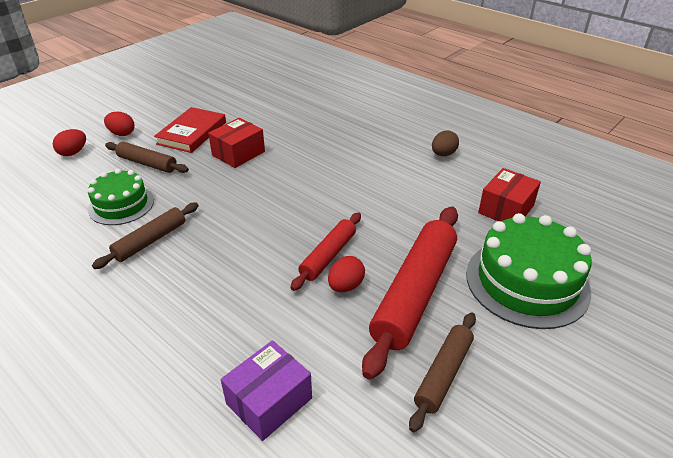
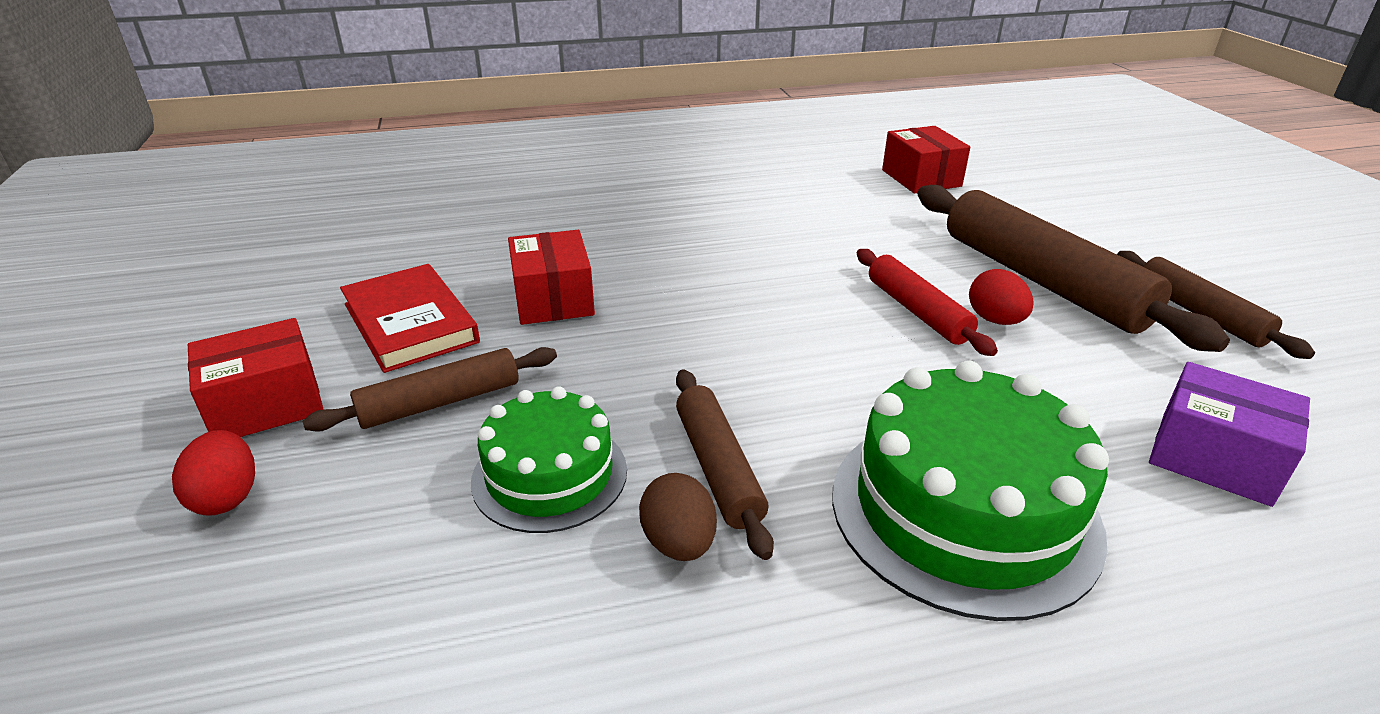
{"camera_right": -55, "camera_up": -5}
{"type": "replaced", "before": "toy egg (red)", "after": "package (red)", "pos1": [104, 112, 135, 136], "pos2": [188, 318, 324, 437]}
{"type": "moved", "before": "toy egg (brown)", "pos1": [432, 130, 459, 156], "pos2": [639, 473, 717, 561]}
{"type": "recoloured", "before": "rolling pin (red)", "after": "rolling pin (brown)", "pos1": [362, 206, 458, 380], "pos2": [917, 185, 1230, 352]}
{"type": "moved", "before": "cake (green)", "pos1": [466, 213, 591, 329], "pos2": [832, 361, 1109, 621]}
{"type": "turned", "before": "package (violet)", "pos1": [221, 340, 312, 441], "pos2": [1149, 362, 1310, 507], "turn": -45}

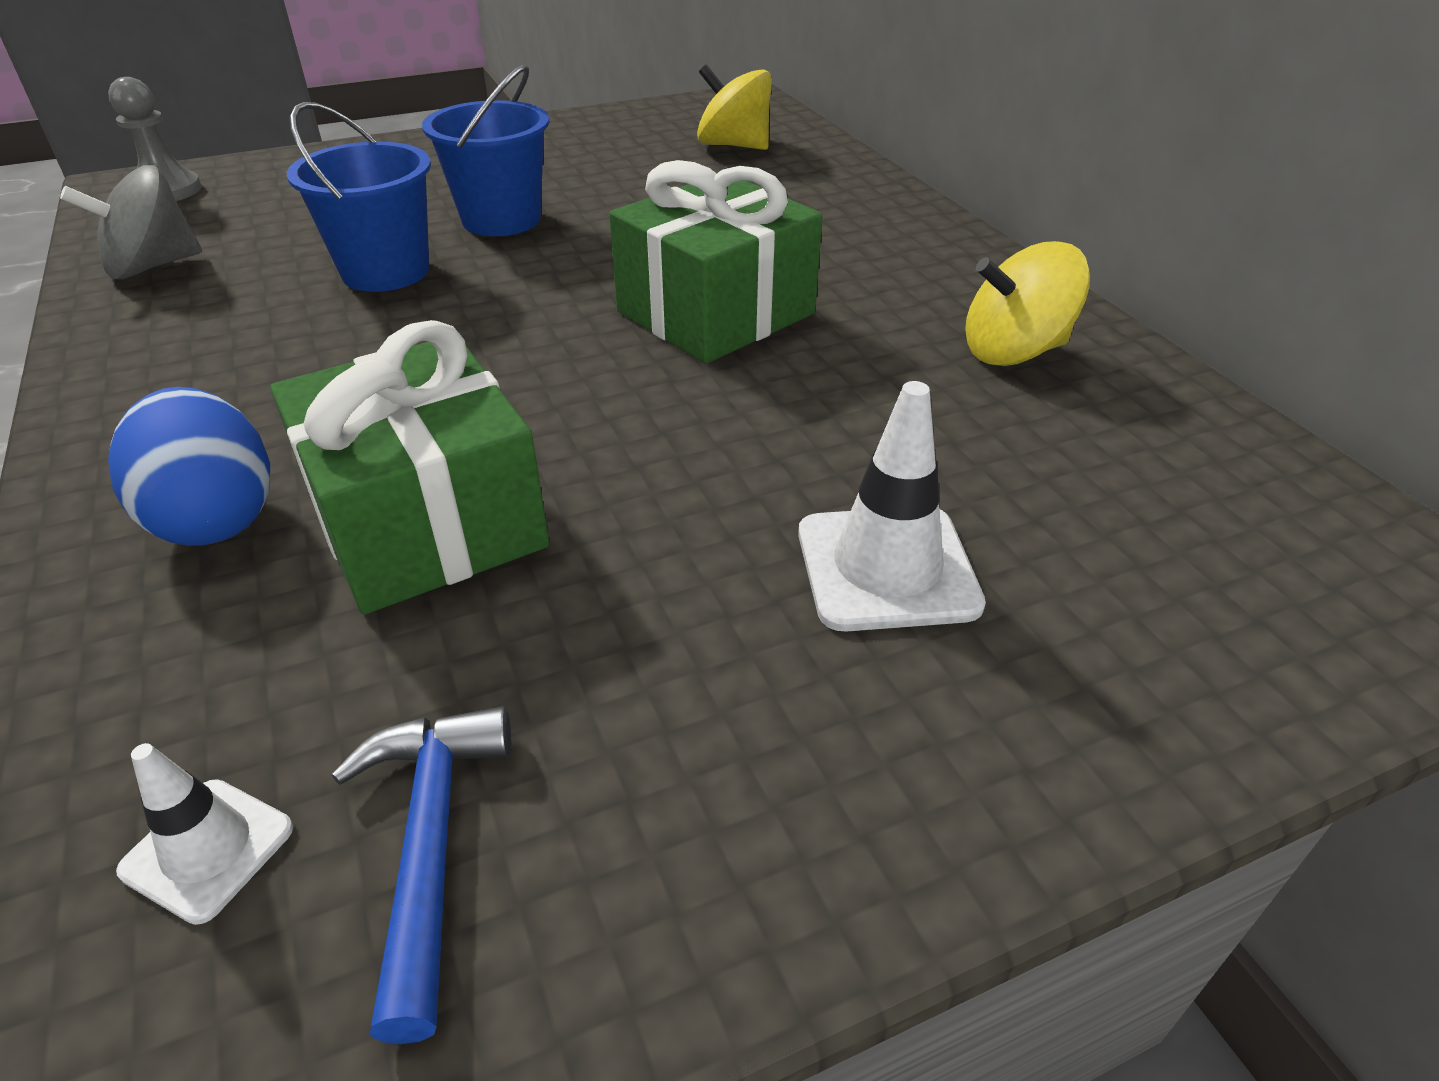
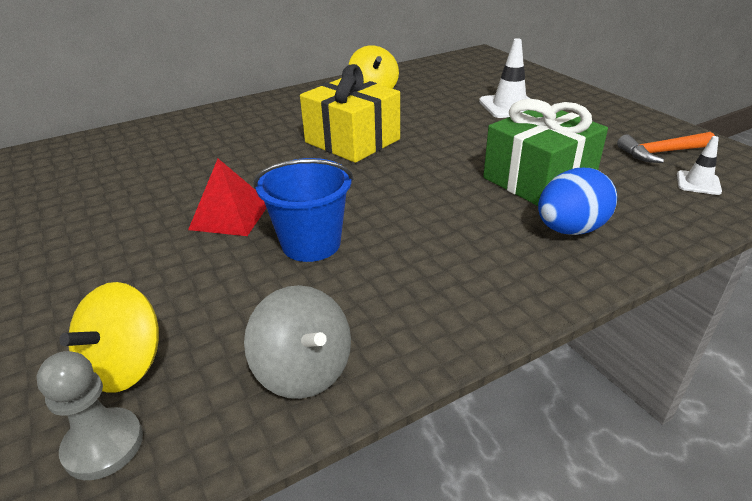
{"camera_right": -95, "camera_up": -5}
{"type": "moved", "before": "toy top (bright yellow)", "pos1": [697, 64, 772, 150], "pos2": [59, 282, 159, 393]}
{"type": "replaced", "before": "bucket (blue)", "after": "pyramid (red)", "pos1": [422, 65, 549, 236], "pos2": [188, 159, 266, 236]}
{"type": "recoloured", "before": "present (green)", "after": "present (bright yellow)", "pos1": [609, 160, 822, 364], "pos2": [300, 64, 400, 163]}
{"type": "recoloured", "before": "hammer (blue)", "after": "hammer (orange)", "pos1": [332, 706, 511, 1044], "pos2": [617, 132, 715, 163]}

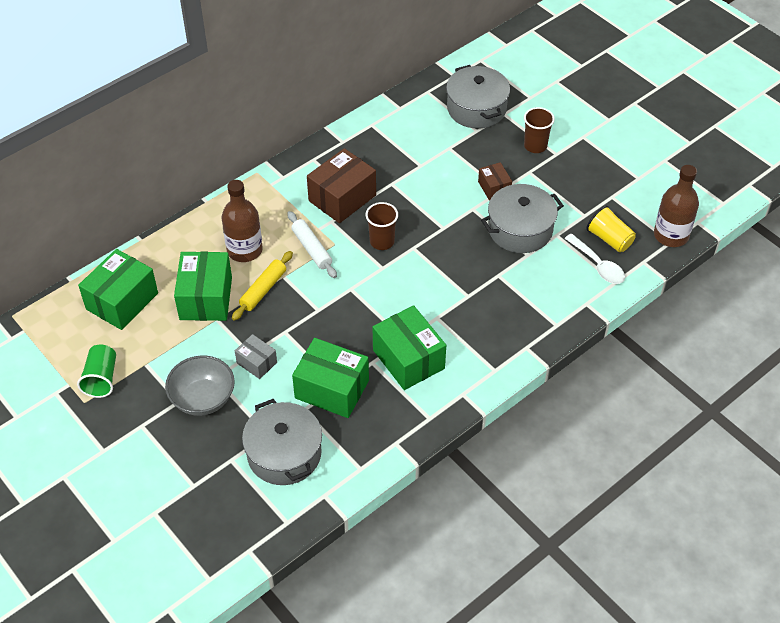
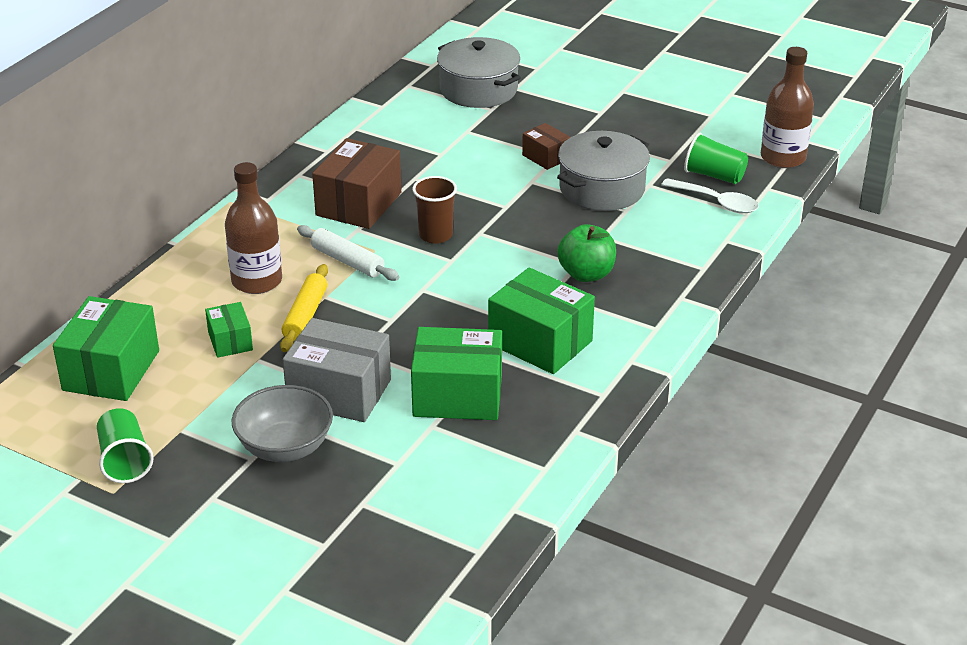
{"camera_right": -20, "camera_up": -15}
{"type": "removed", "before": "cup (brown)", "pos1": [524, 107, 555, 153]}
{"type": "recoloured", "before": "cup (bright yellow)", "after": "cup (green)", "pos1": [586, 206, 636, 252], "pos2": [684, 133, 748, 184]}
{"type": "resized", "before": "package (green)", "pos1": [174, 252, 232, 321], "pos2": [205, 302, 253, 358], "scale": 0.54}
{"type": "resized", "before": "package (grey)", "pos1": [235, 334, 277, 379], "pos2": [283, 318, 391, 422], "scale": 1.86}
{"type": "removed", "before": "pot (grey)", "pos1": [242, 399, 322, 485]}
{"type": "added", "after": "toy apple (green)", "pos2": [557, 224, 616, 282]}

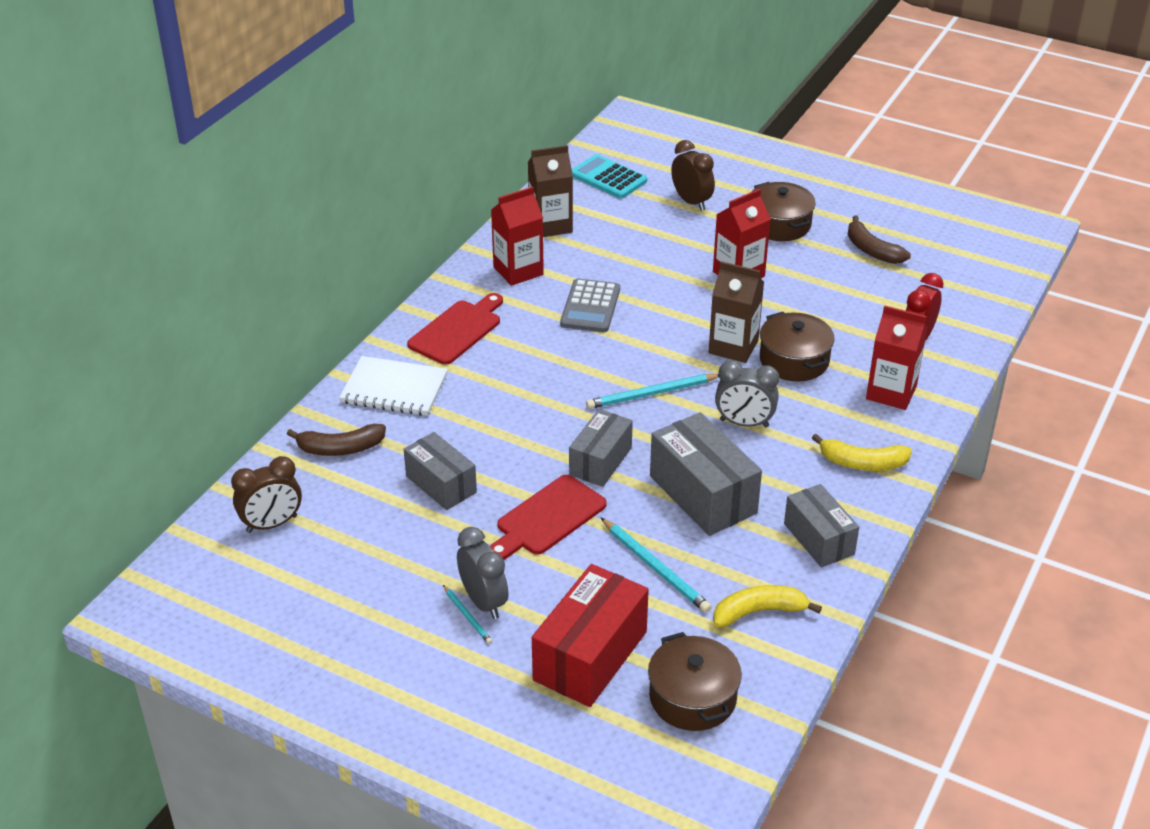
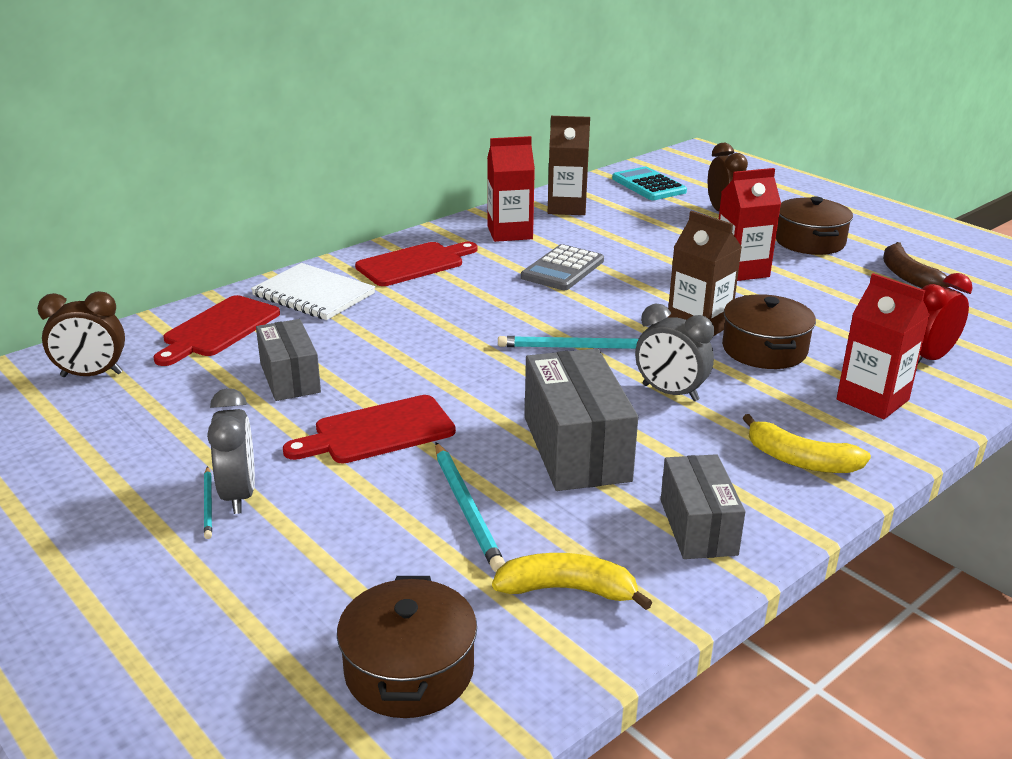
{"camera_right": 20, "camera_up": -10}
{"type": "removed", "before": "package (grey)", "pos1": [569, 409, 633, 487]}
{"type": "replaced", "before": "banana (brown)", "after": "chopping board (red)", "pos1": [287, 424, 386, 456], "pos2": [153, 295, 280, 366]}
{"type": "removed", "before": "package (red)", "pos1": [532, 564, 649, 707]}

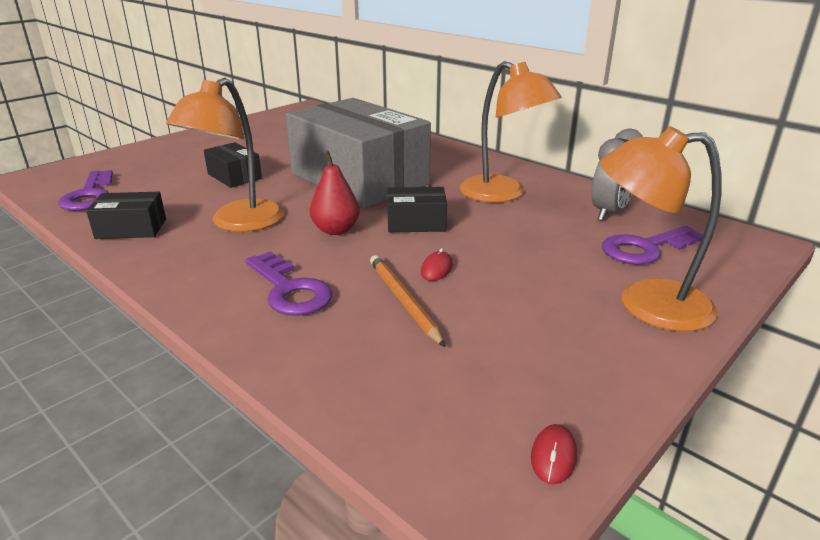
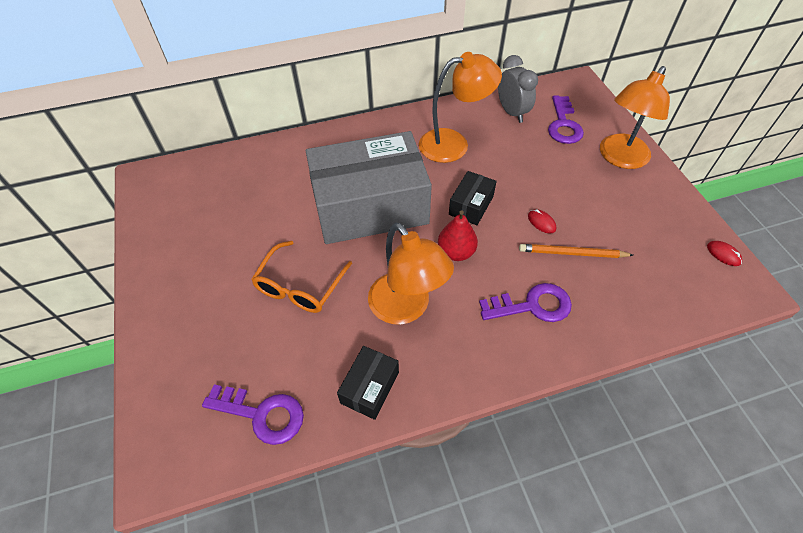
{"camera_right": -60, "camera_up": 25}
{"type": "replaced", "before": "package (black)", "after": "eyeglasses (orange)", "pos1": [204, 142, 262, 188], "pos2": [251, 241, 352, 313]}

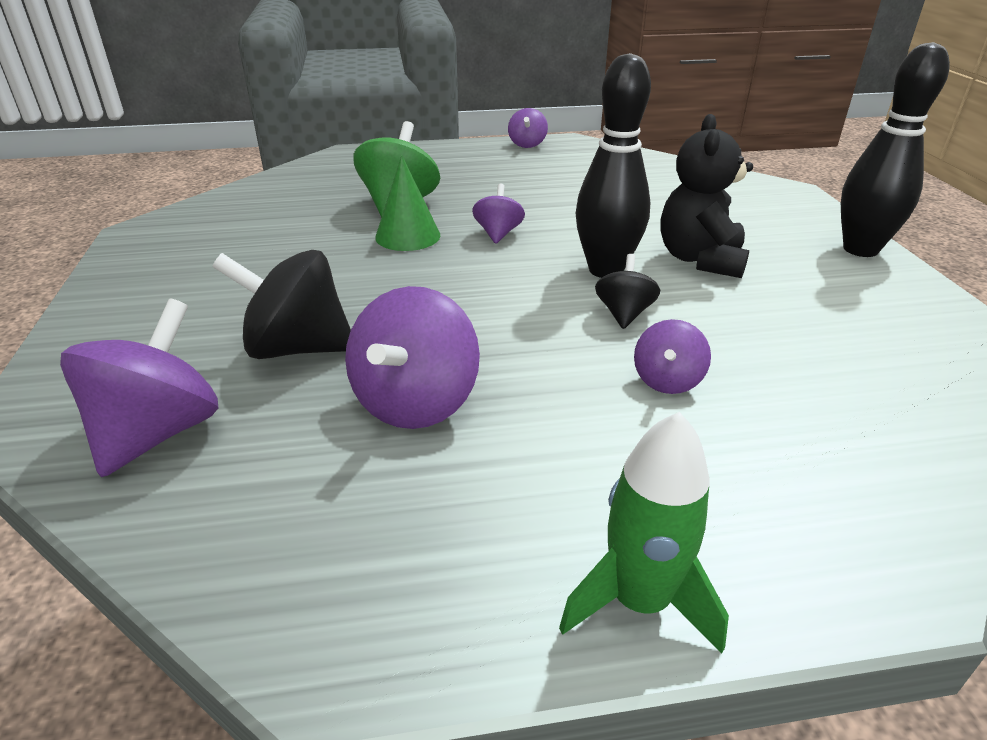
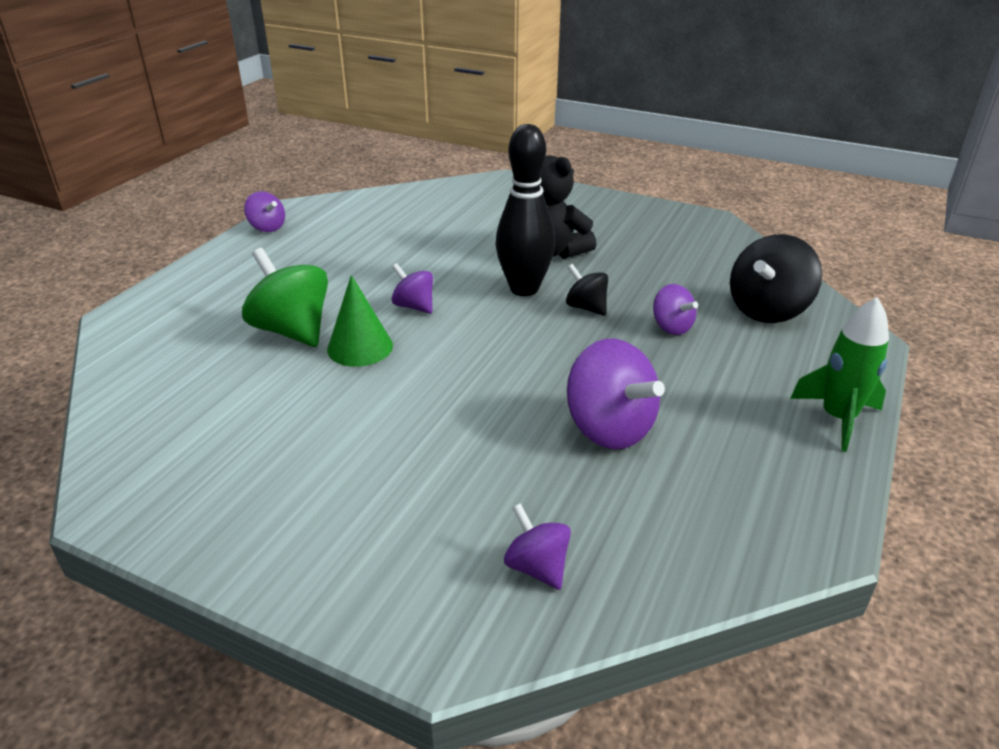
{"camera_right": -55, "camera_up": 0}
{"type": "removed", "before": "skittle (black)", "pos1": [841, 42, 950, 257]}
{"type": "moved", "before": "toy top (black)", "pos1": [212, 250, 351, 359], "pos2": [730, 234, 822, 323]}
{"type": "resized", "before": "toy top (violet)", "pos1": [60, 298, 218, 477], "pos2": [504, 503, 571, 590], "scale": 0.56}

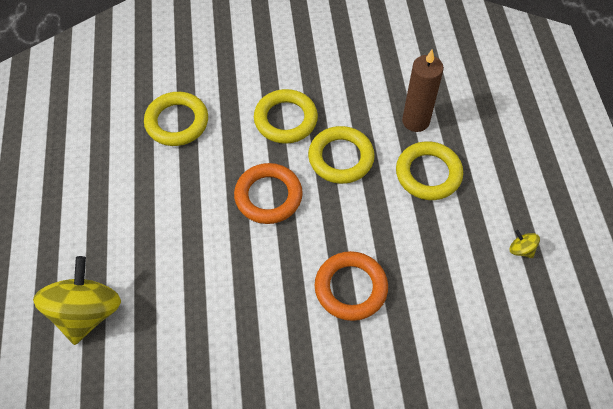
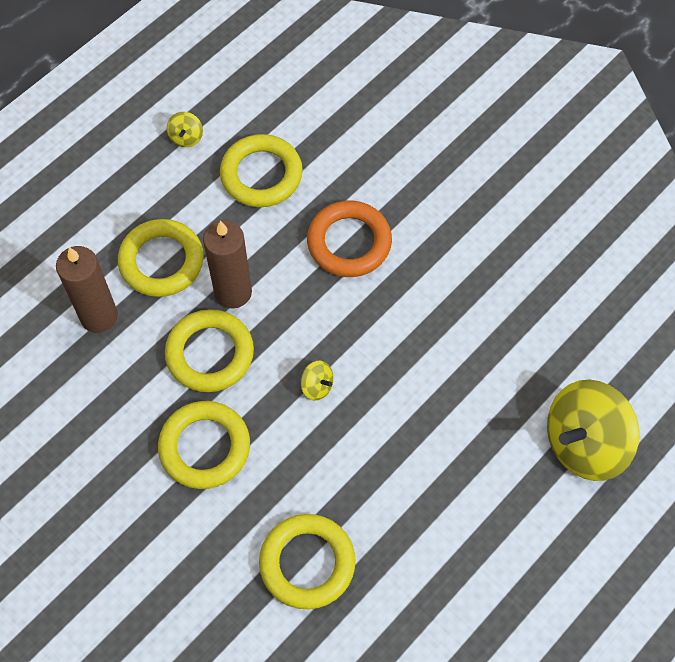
{"camera_right": -130, "camera_up": 5}
{"type": "replaced", "before": "hoop (orange)", "after": "toy top (bright yellow)", "pos1": [234, 163, 303, 224], "pos2": [301, 361, 334, 401]}
{"type": "added", "after": "hoop (bright yellow)", "pos2": [220, 134, 303, 207]}
{"type": "added", "after": "candle (brown)", "pos2": [203, 220, 252, 309]}

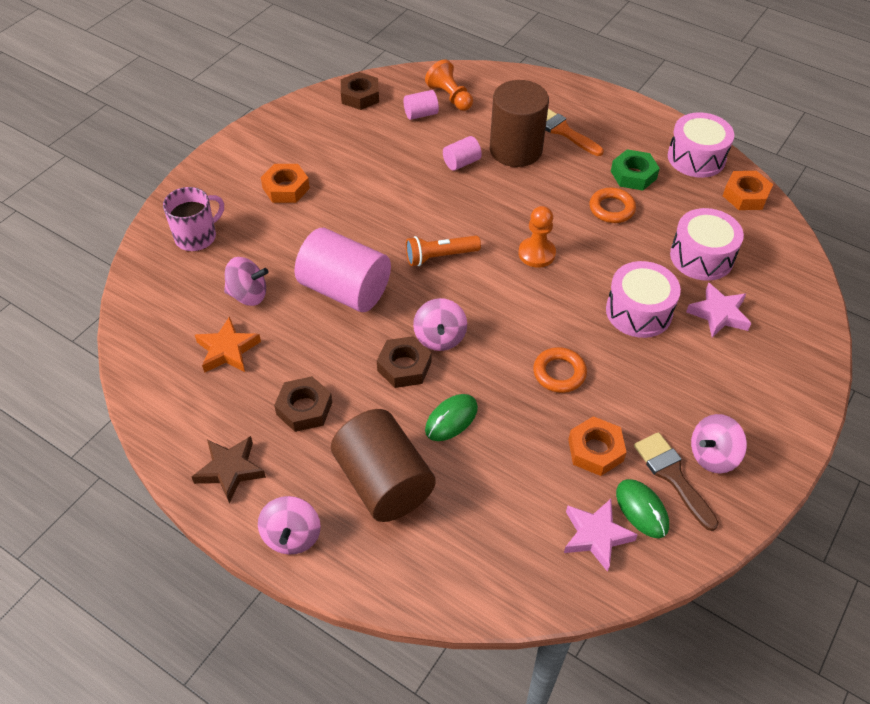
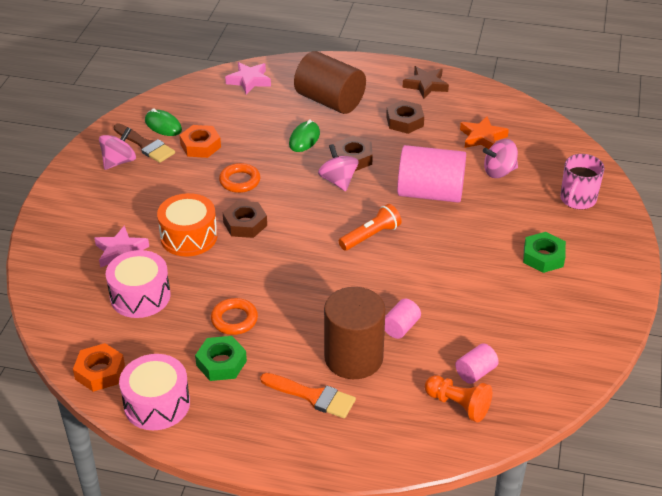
{"camera_right": 160, "camera_up": -10}
{"type": "moved", "before": "nut (brown)", "pos1": [341, 72, 379, 110], "pos2": [223, 201, 267, 238]}
{"type": "recoloured", "before": "nut (orange)", "after": "nut (green)", "pos1": [261, 164, 310, 203], "pos2": [523, 232, 566, 273]}
{"type": "removed", "before": "game pawn (orange)", "pos1": [518, 206, 556, 268]}
{"type": "recoloured", "before": "drum (rose-pink)", "after": "drum (orange)", "pos1": [606, 261, 681, 338], "pos2": [157, 193, 217, 256]}
{"type": "removed", "before": "toy top (rose-pink)", "pos1": [258, 496, 321, 555]}
{"type": "moved", "before": "star (rose-pink)", "pos1": [564, 499, 638, 572], "pos2": [225, 62, 271, 94]}

